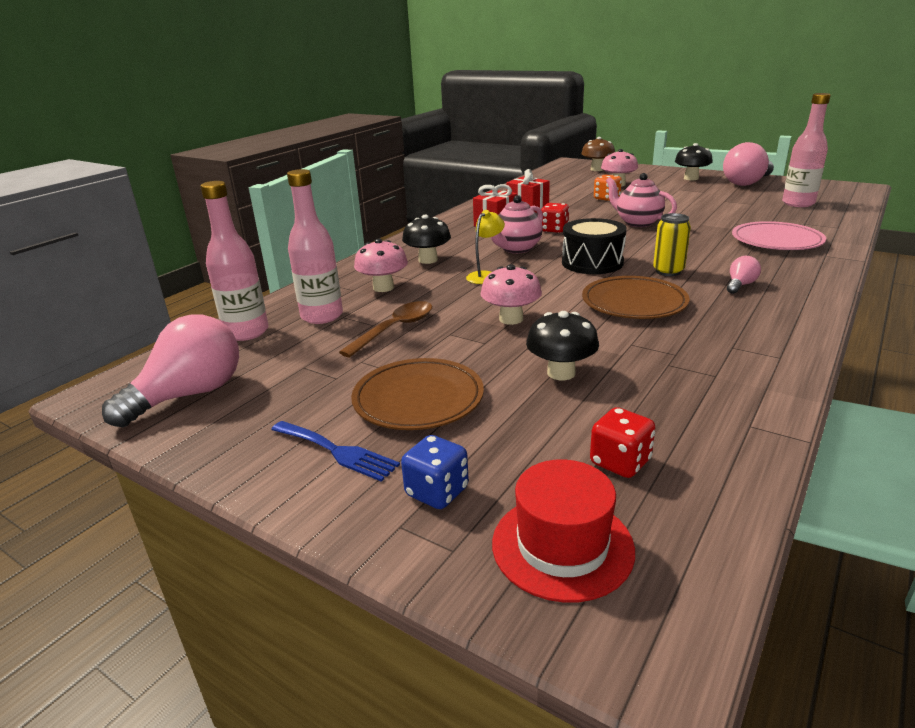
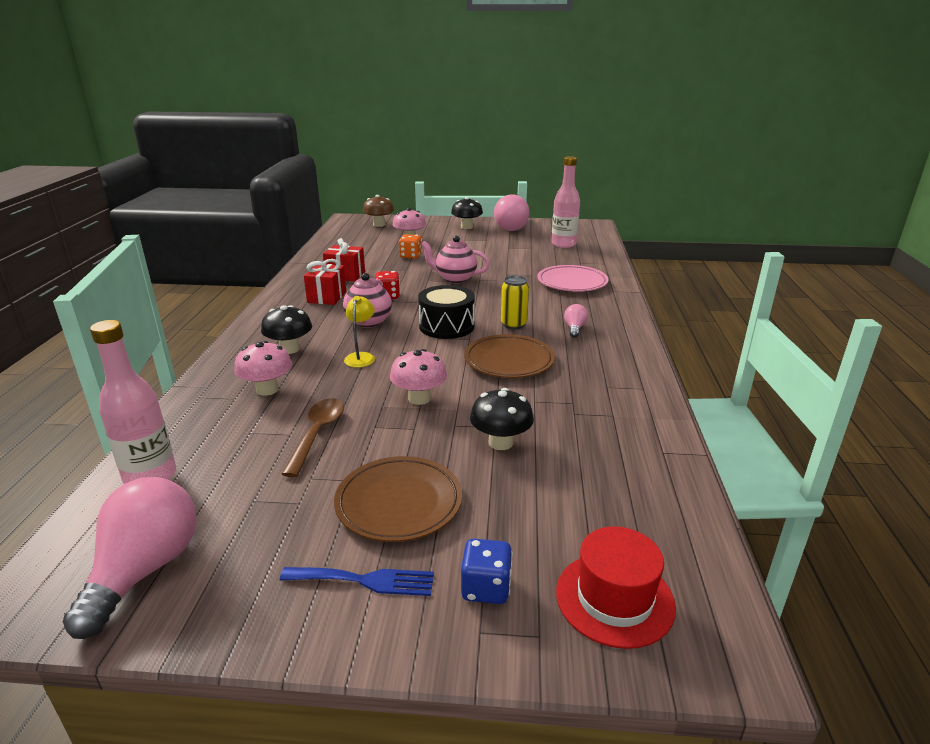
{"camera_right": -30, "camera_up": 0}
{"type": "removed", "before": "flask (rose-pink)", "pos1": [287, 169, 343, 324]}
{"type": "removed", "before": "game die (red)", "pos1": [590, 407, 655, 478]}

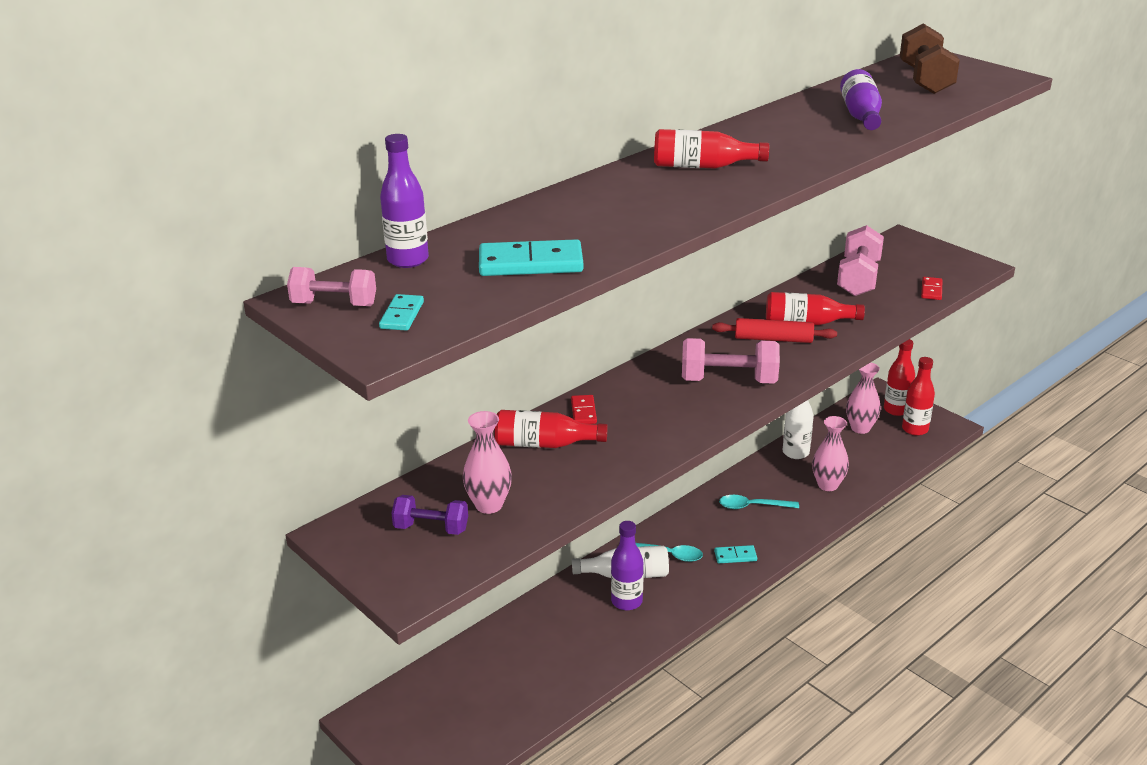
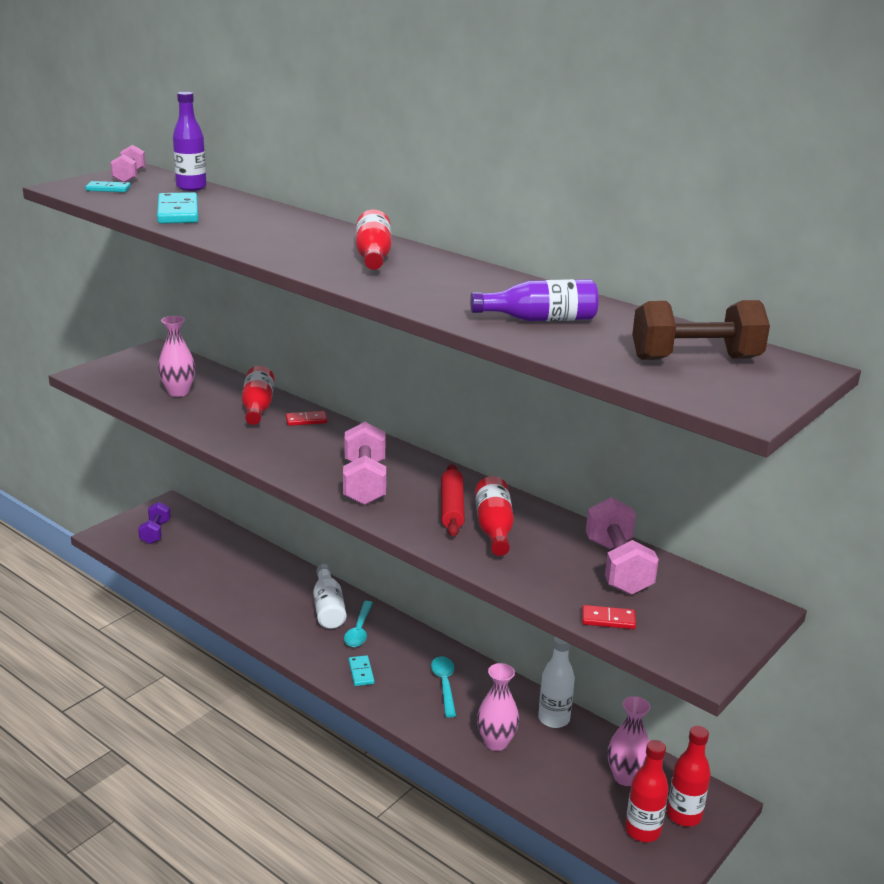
{"camera_right": 80, "camera_up": -5}
{"type": "turned", "before": "hand weight (rose-pink)", "pos1": [837, 225, 884, 296], "pos2": [586, 497, 659, 595], "turn": 75}
{"type": "moved", "before": "hand weight (violet)", "pos1": [391, 495, 468, 535], "pos2": [138, 502, 171, 544]}
{"type": "removed", "before": "flask (violet)", "pos1": [611, 521, 644, 610]}

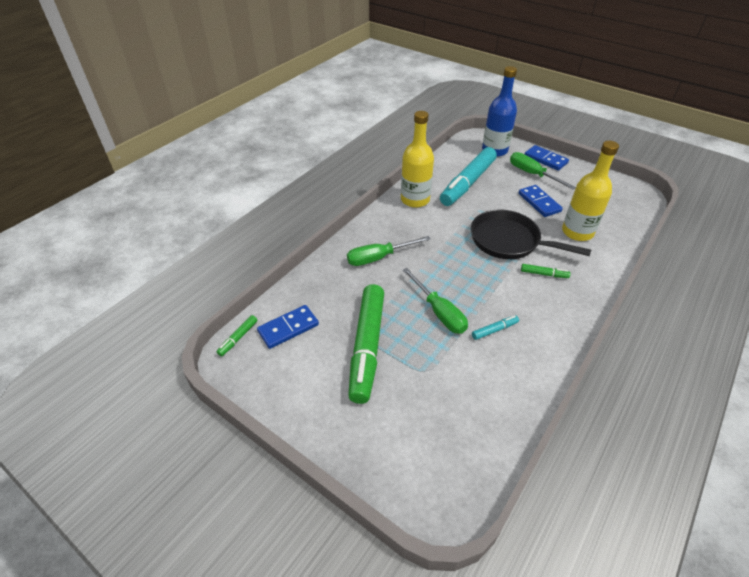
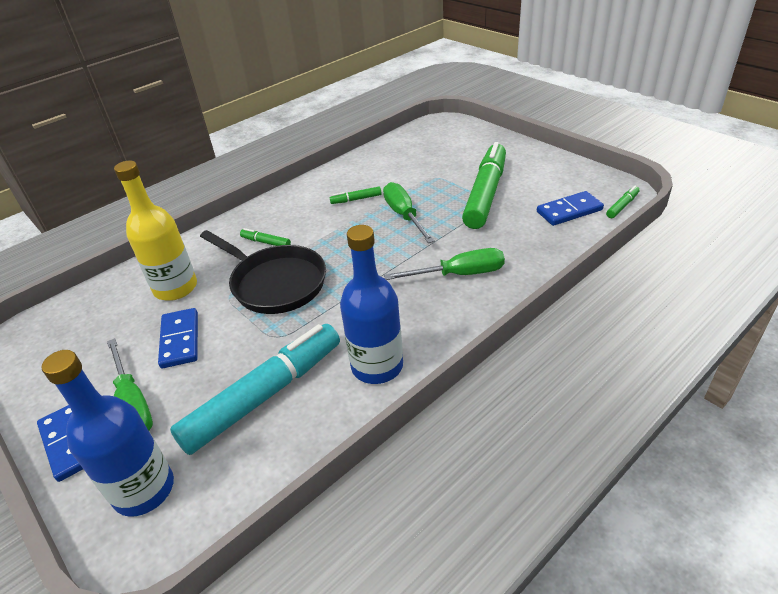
{"camera_right": -165, "camera_up": -5}
{"type": "recoloured", "before": "flask (bright yellow)", "after": "flask (blue)", "pos1": [401, 111, 434, 208], "pos2": [340, 225, 403, 384]}
{"type": "recoloured", "before": "felt pen (teal)", "after": "felt pen (green)", "pos1": [472, 315, 519, 340], "pos2": [330, 187, 381, 204]}

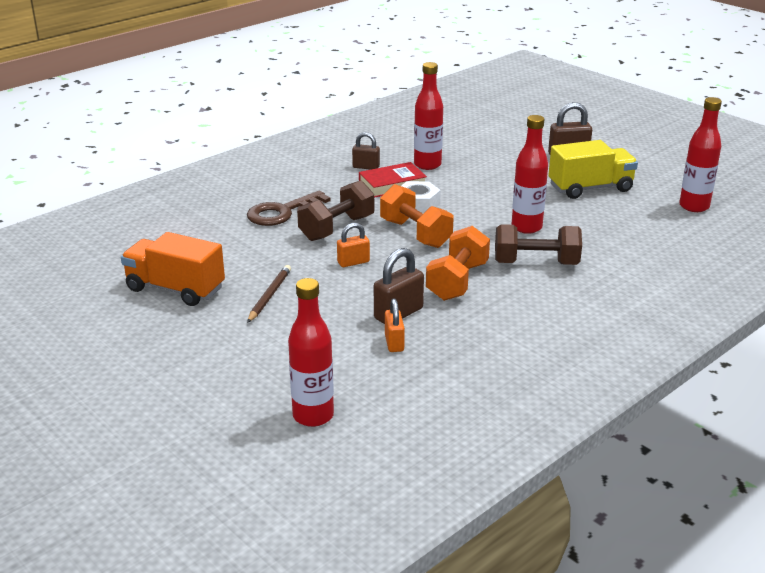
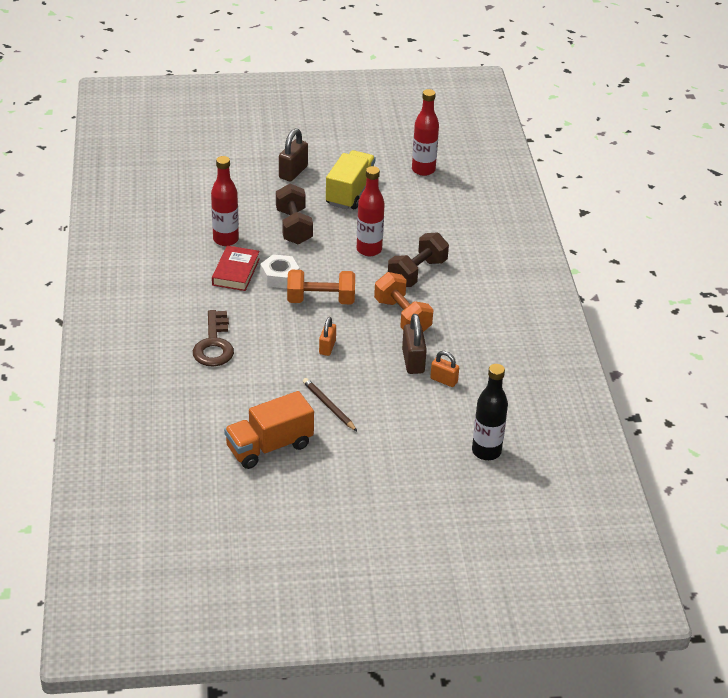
{"camera_right": -55, "camera_up": 10}
{"type": "removed", "before": "small lock (brown)", "pos1": [352, 132, 380, 170]}
{"type": "moved", "before": "hand weight (brown)", "pos1": [297, 180, 374, 241], "pos2": [276, 184, 313, 245]}
{"type": "recoloured", "before": "flask (red)", "after": "flask (black)", "pos1": [288, 278, 334, 427], "pos2": [472, 364, 508, 460]}

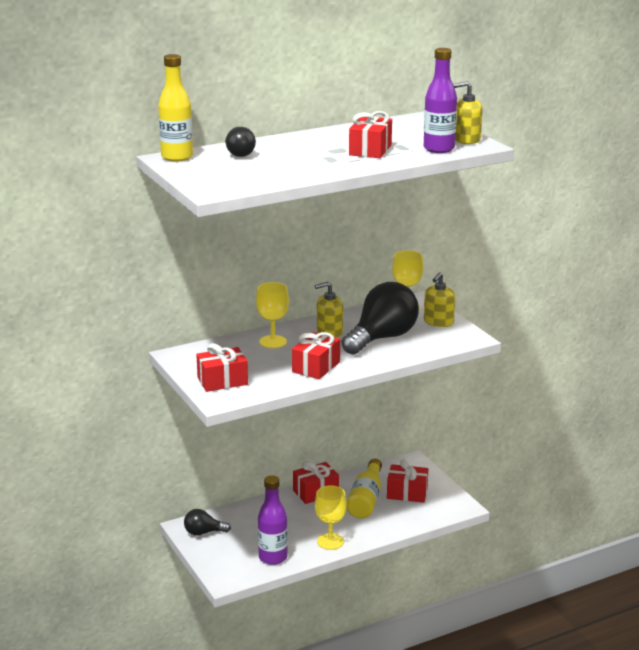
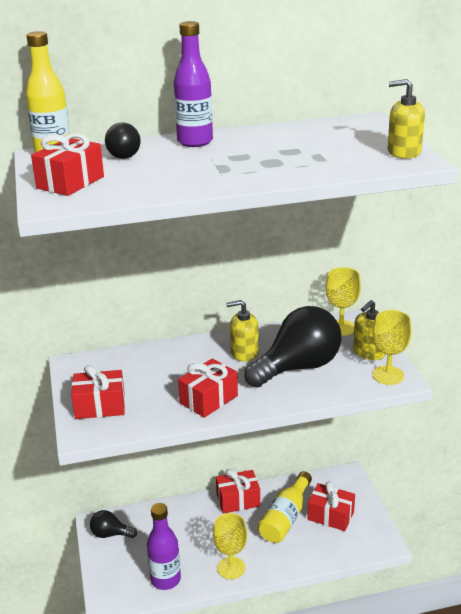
{"camera_right": 15, "camera_up": 5}
{"type": "moved", "before": "flask (violet)", "pos1": [424, 48, 457, 153], "pos2": [174, 21, 213, 147]}
{"type": "moved", "before": "present (red)", "pos1": [349, 111, 392, 158], "pos2": [31, 133, 104, 196]}
{"type": "moved", "before": "chalice (bright yellow)", "pos1": [256, 282, 289, 348], "pos2": [373, 310, 412, 385]}

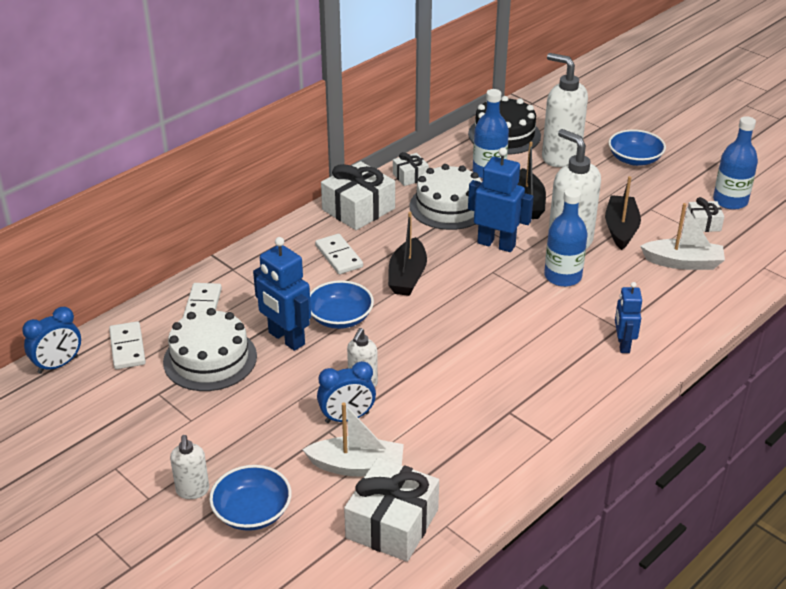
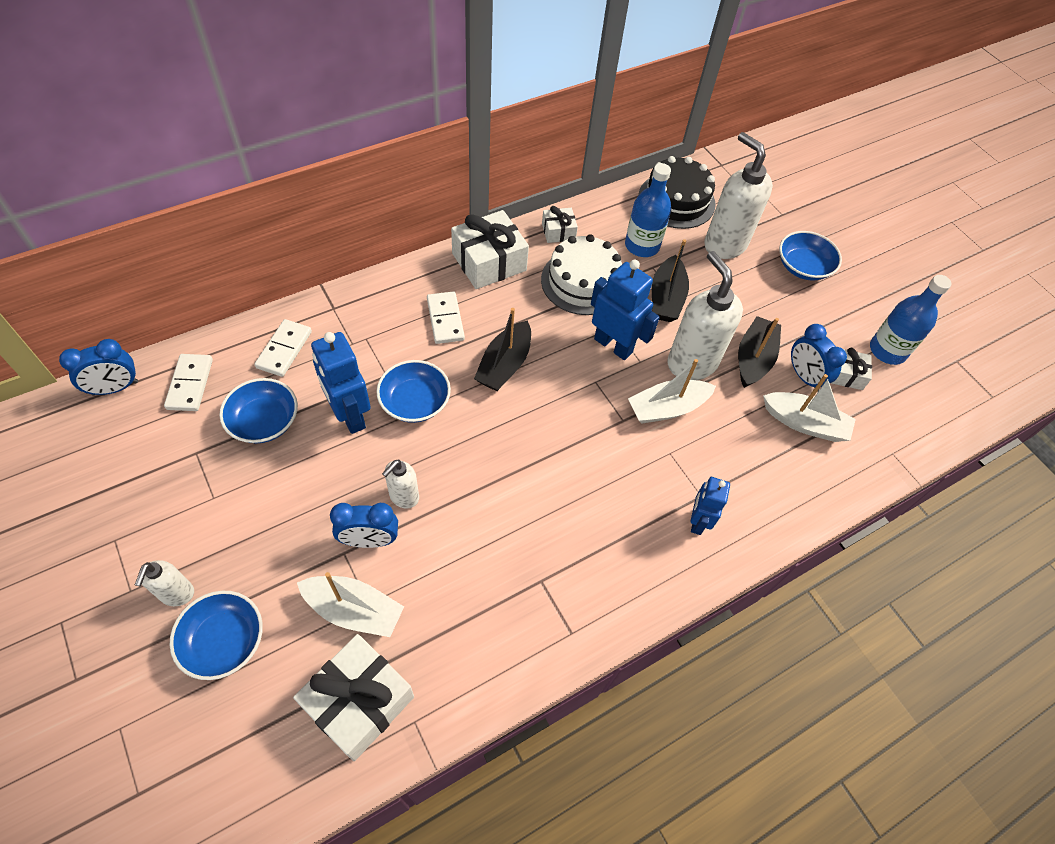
{"camera_right": 10, "camera_up": 20}
{"type": "replaced", "before": "flask (blue)", "after": "sailboat (white)", "pos1": [544, 188, 588, 287], "pos2": [628, 359, 716, 424]}
{"type": "replaced", "before": "cake (white)", "after": "bowl (blue)", "pos1": [163, 308, 257, 391], "pos2": [219, 378, 298, 443]}
{"type": "added", "after": "bedside clock (blue)", "pos2": [791, 324, 847, 392]}

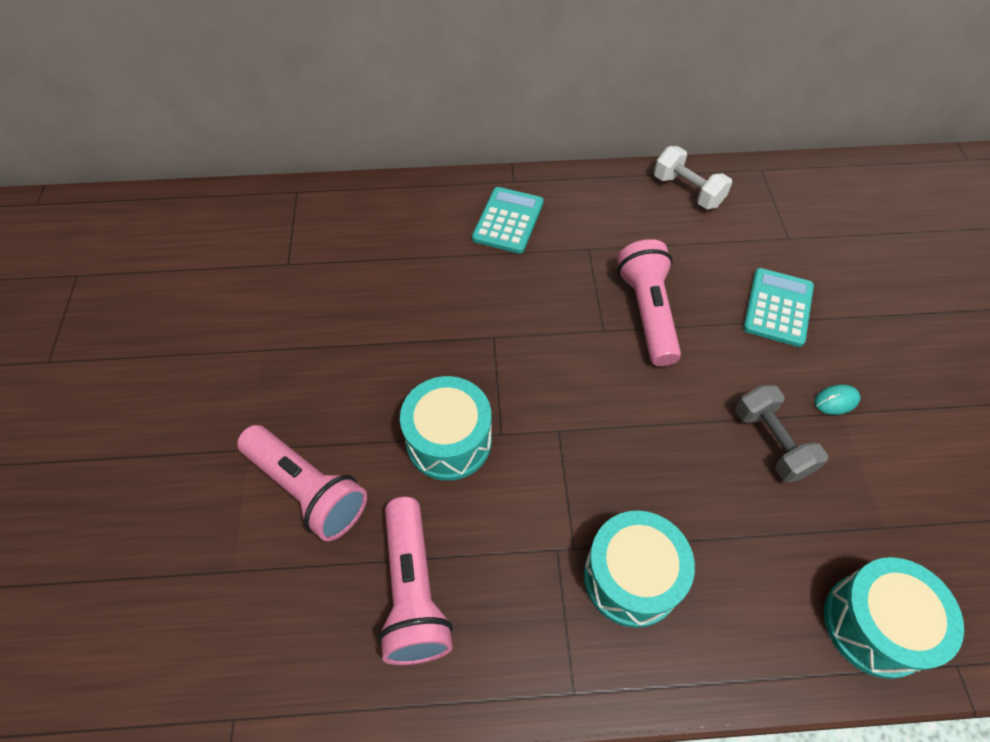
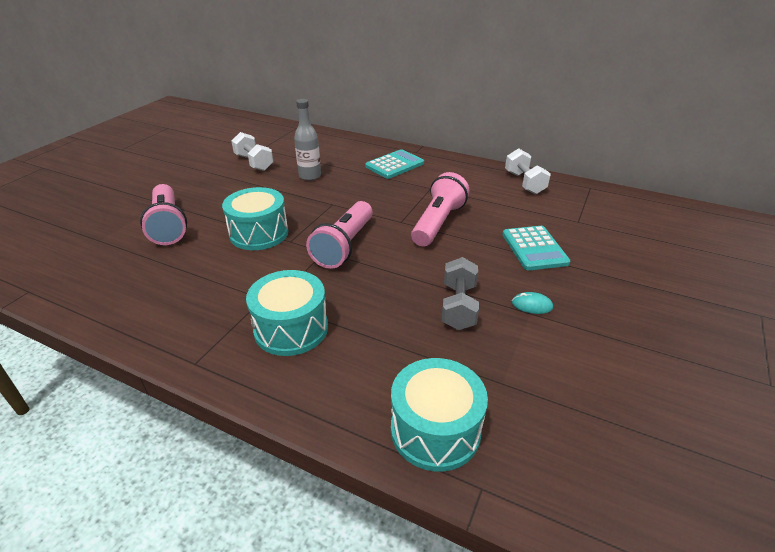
{"camera_right": 30, "camera_up": -20}
{"type": "turned", "before": "pocket calculator (teal)", "pos1": [743, 268, 814, 347], "pos2": [502, 226, 571, 270], "turn": 120}
{"type": "moved", "before": "flashlight (rose-pink)", "pos1": [378, 497, 453, 665], "pos2": [306, 201, 373, 269]}
{"type": "added", "after": "flask (grey)", "pos2": [294, 99, 321, 181]}
{"type": "added", "after": "hand weight (white)", "pos2": [231, 132, 273, 171]}

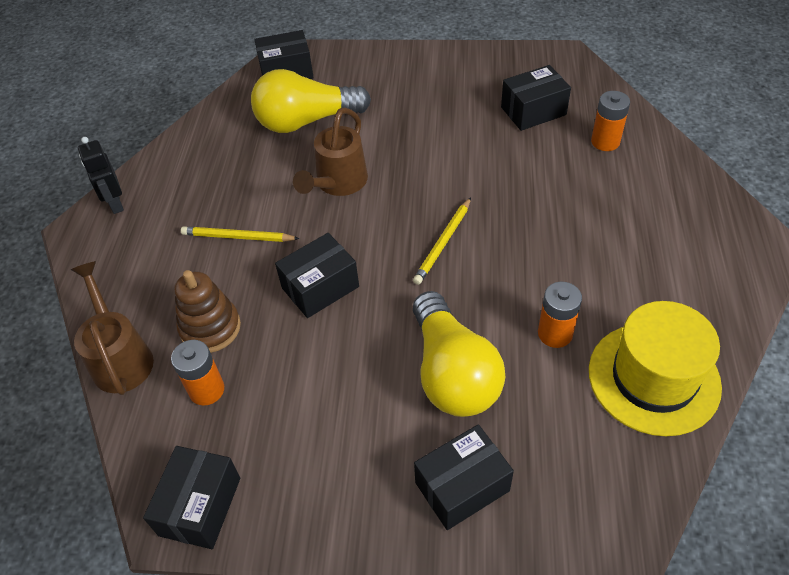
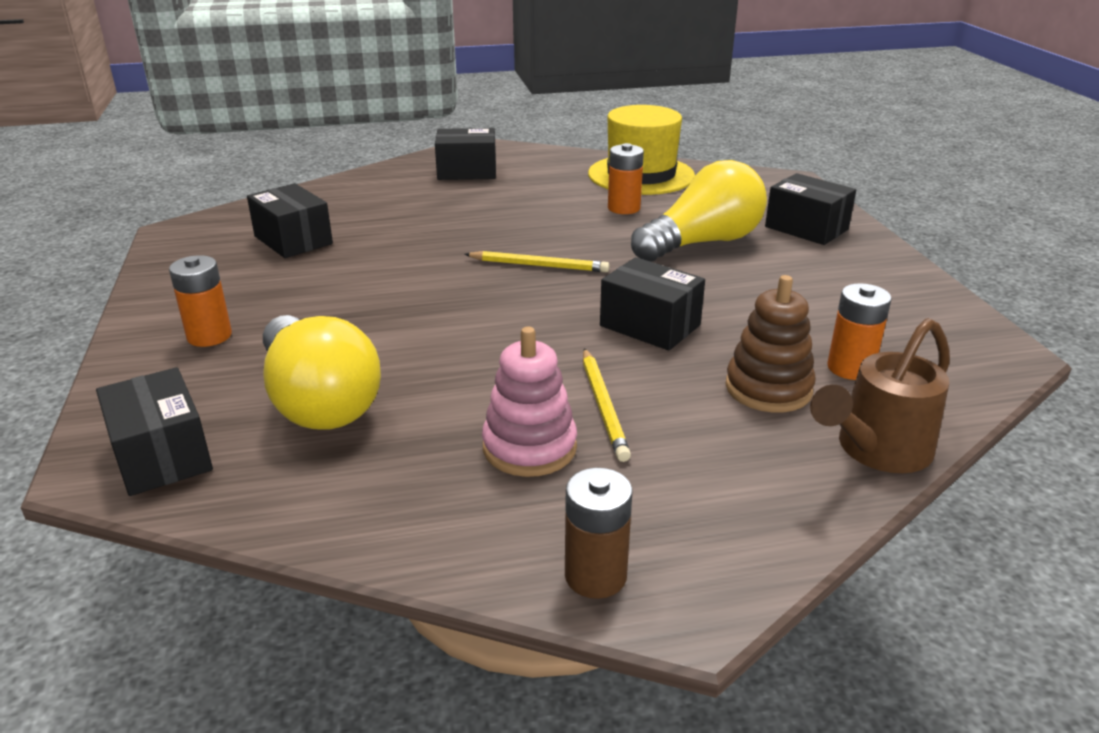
{"camera_right": -110, "camera_up": -20}
{"type": "moved", "before": "AA battery (orange)", "pos1": [591, 91, 630, 151], "pos2": [169, 255, 232, 347]}
{"type": "removed", "before": "watering can (brown)", "pos1": [293, 107, 368, 196]}
{"type": "replaced", "before": "toy robot (black)", "after": "AA battery (brown)", "pos1": [78, 137, 124, 214], "pos2": [565, 468, 633, 599]}
{"type": "moved", "before": "package (black)", "pos1": [143, 446, 240, 549], "pos2": [435, 128, 496, 180]}
{"type": "added", "after": "stacking rings (rose-pink)", "pos2": [482, 327, 577, 477]}

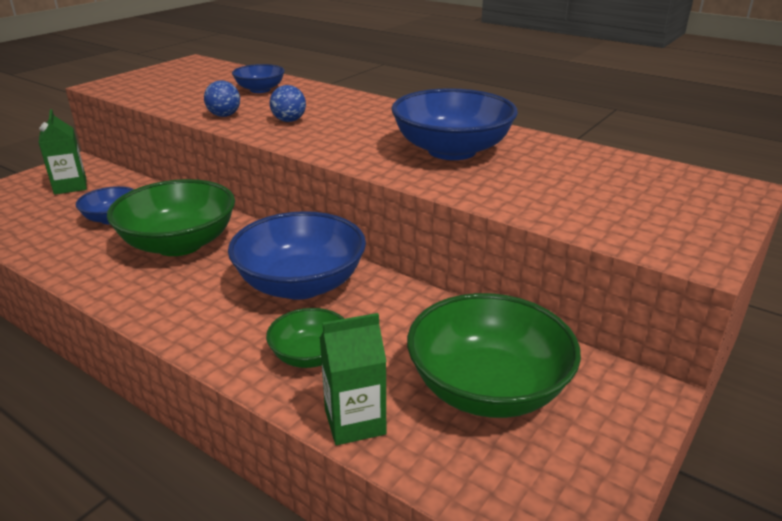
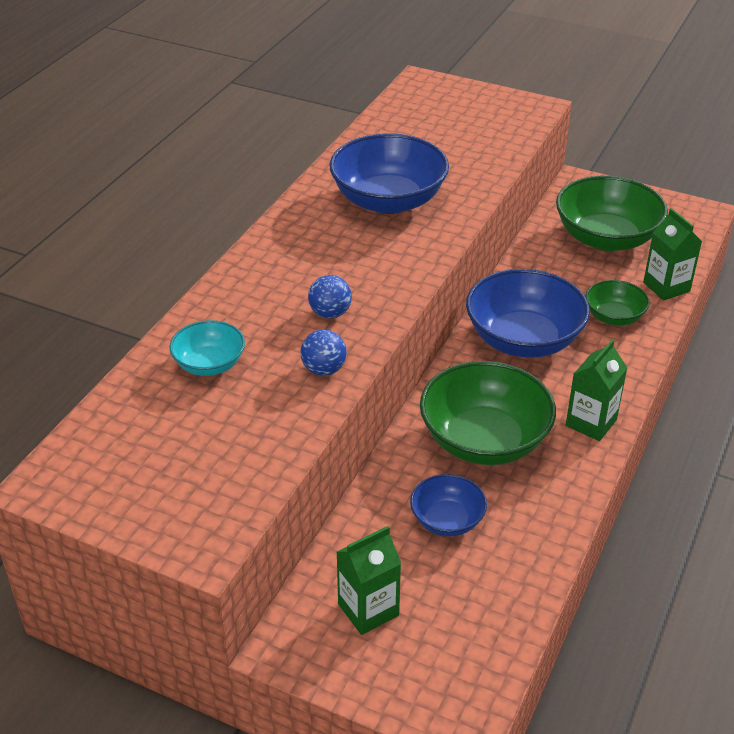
{"camera_right": -100, "camera_up": 10}
{"type": "recoloured", "before": "bowl (blue)", "after": "bowl (teal)", "pos1": [232, 64, 285, 93], "pos2": [169, 320, 245, 376]}
{"type": "added", "after": "juice carton (green)", "pos2": [566, 339, 627, 441]}

